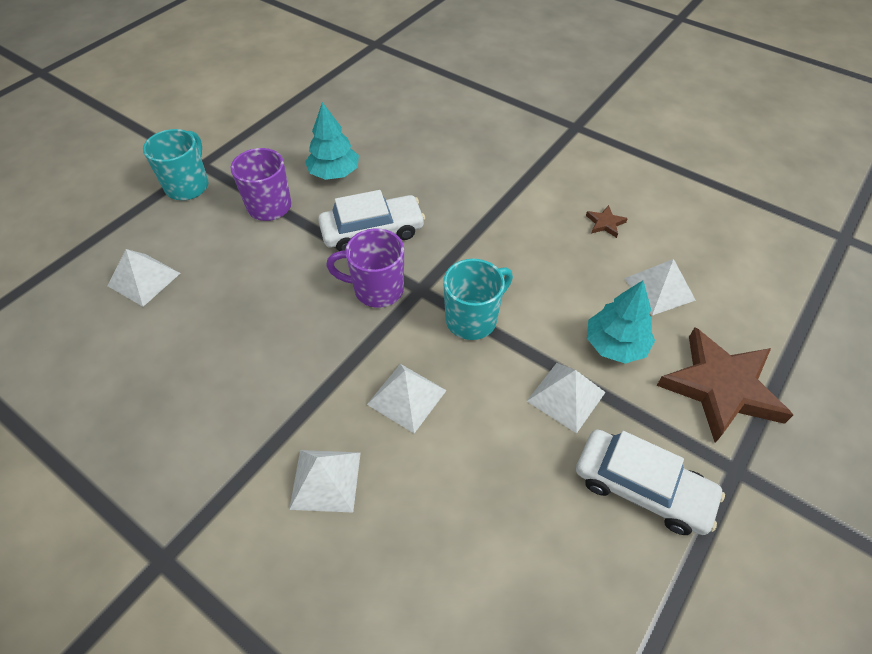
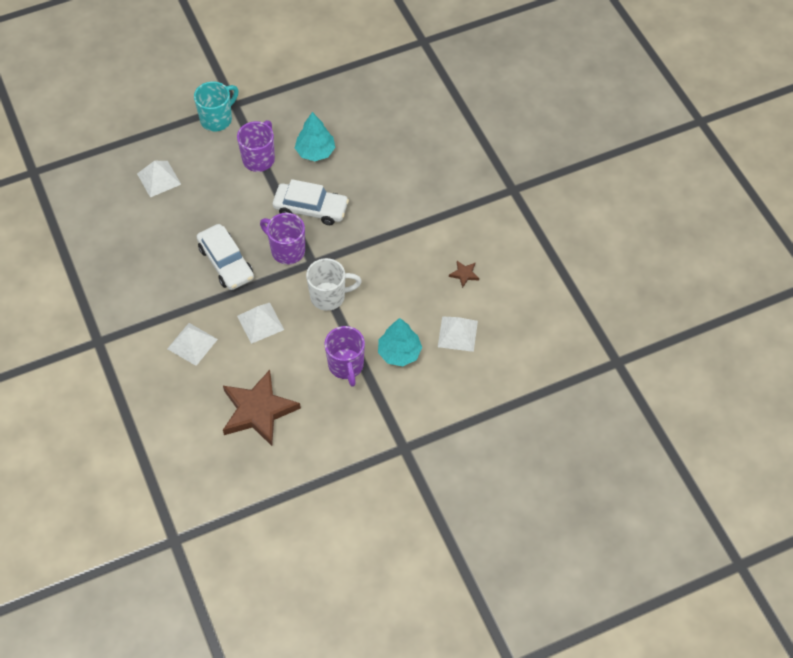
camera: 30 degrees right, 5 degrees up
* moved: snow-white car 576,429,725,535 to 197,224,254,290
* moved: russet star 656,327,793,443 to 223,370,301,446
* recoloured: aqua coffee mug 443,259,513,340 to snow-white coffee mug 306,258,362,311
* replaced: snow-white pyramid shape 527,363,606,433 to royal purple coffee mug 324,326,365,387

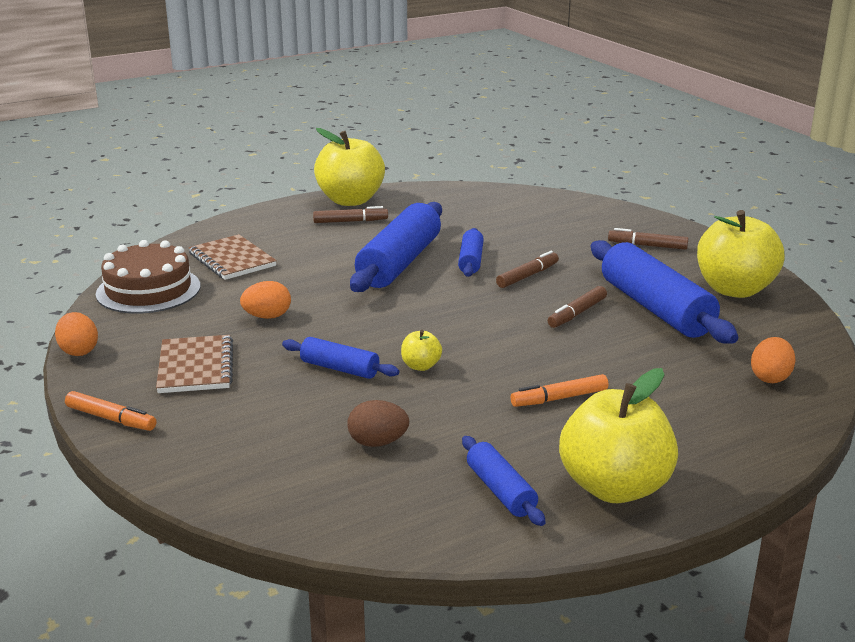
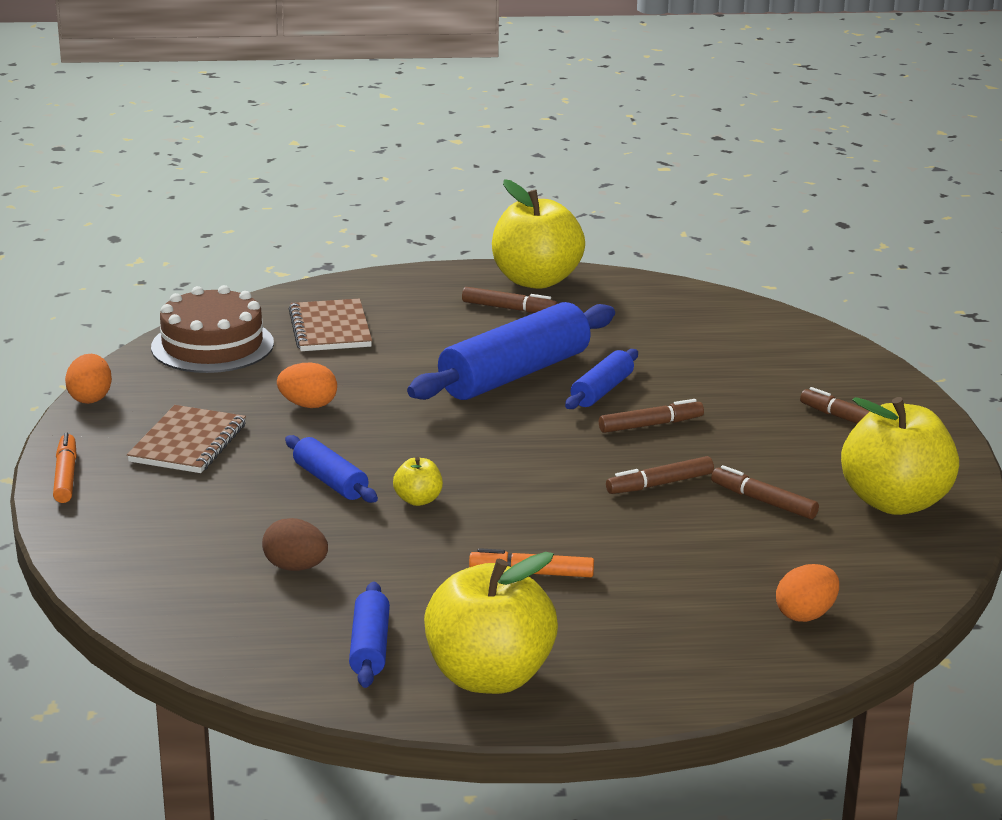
camera: 25 degrees right, 0 degrees up
* turned: orange-coloured marker pen 65,391,156,431 = 53,433,77,503 150 degrees counterclockwise
* replaced: royal blue rolling pin 591,240,738,344 to russet marker pen 711,465,819,519

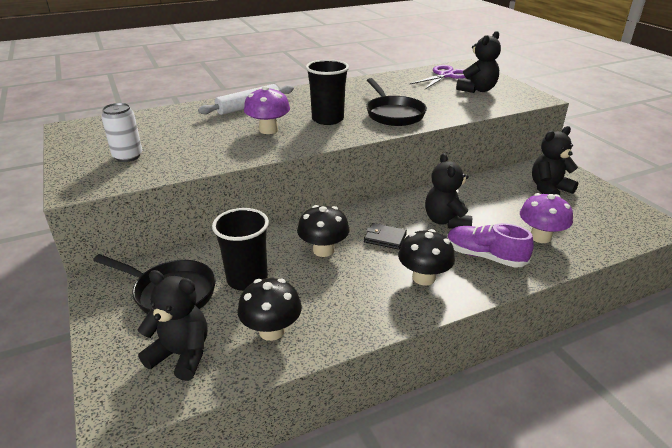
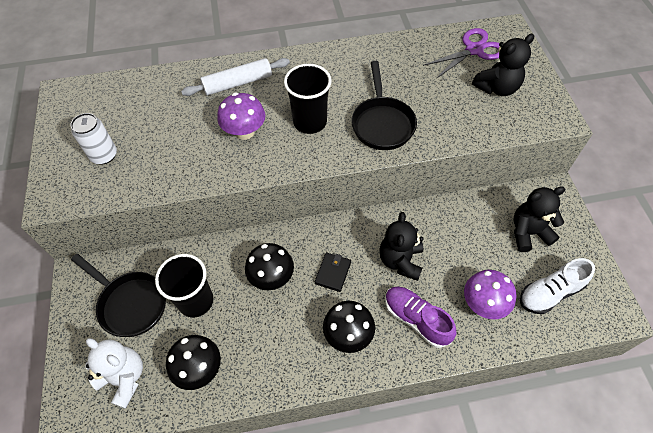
camera: 15 degrees right, 25 degrees up
* recoloured: jet-black teddy bear 137,270,207,381 to snow-white teddy bear 85,338,143,409
* turned: jet-black billfold 364,223,407,250 = 315,252,351,292 75 degrees clockwise
* added: snow-white lace-up shoe 520,258,595,314

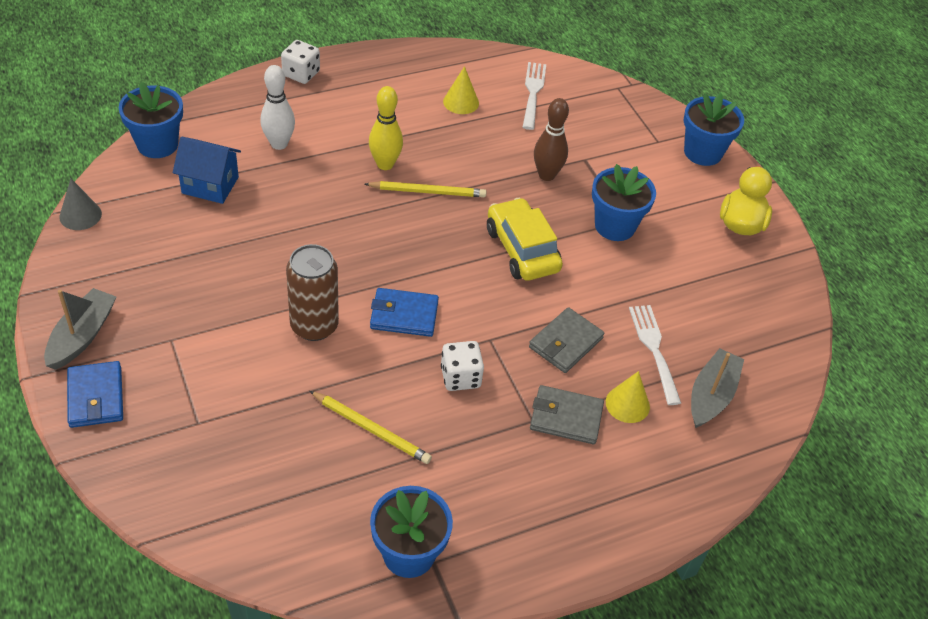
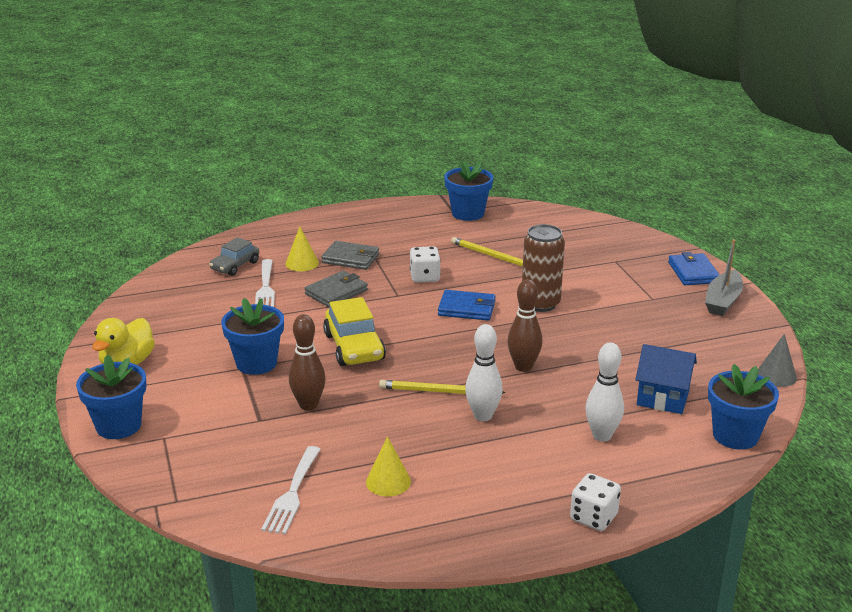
camera: 170 degrees left, 20 degrees down
* replaced: grey boat 691,348,744,428 to grey car 209,237,259,276
* recoloured: bright yellow skittle 369,86,403,170 to snow-white skittle 465,324,503,421
* added: russet skittle 507,279,542,372

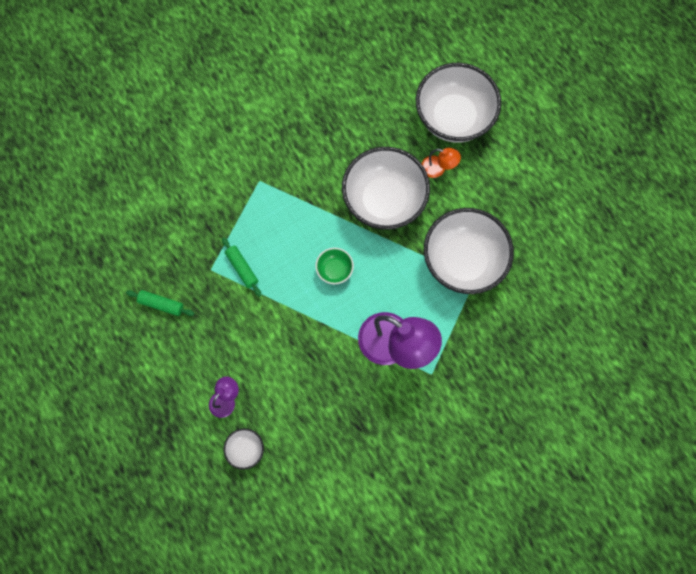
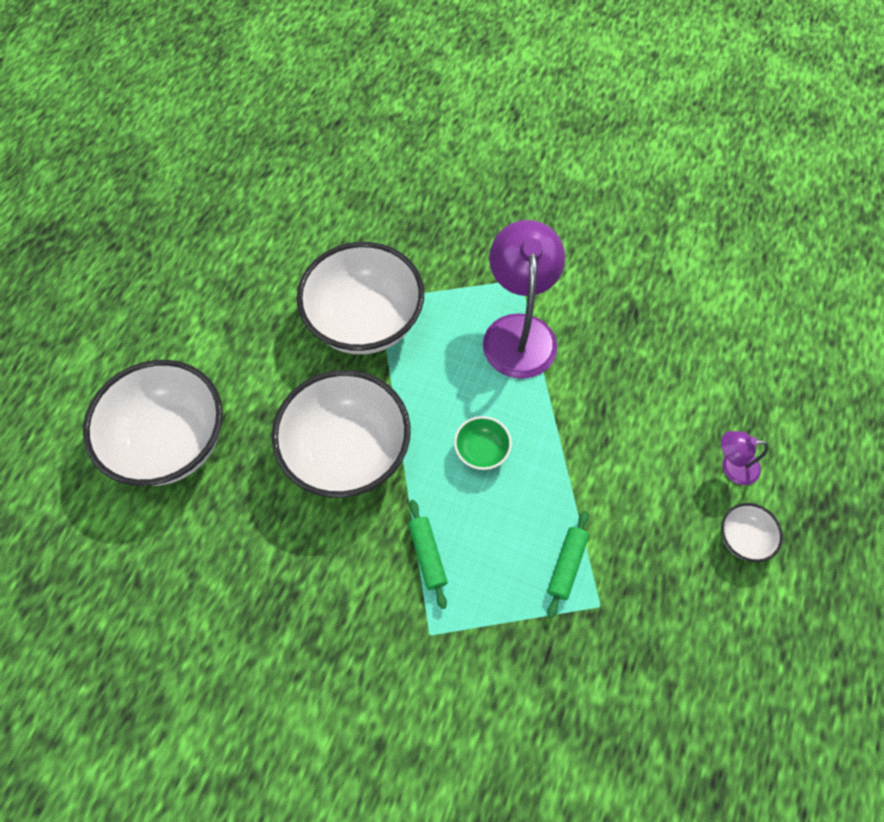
camera: 125 degrees left, 10 degrees down
* moved: green rolling pin 126,290,194,316 to 408,500,447,609
* moved: snow-white serving bowl 223,428,264,470 to 721,503,783,562
* removed: orange-coloured lamp 421,148,461,178

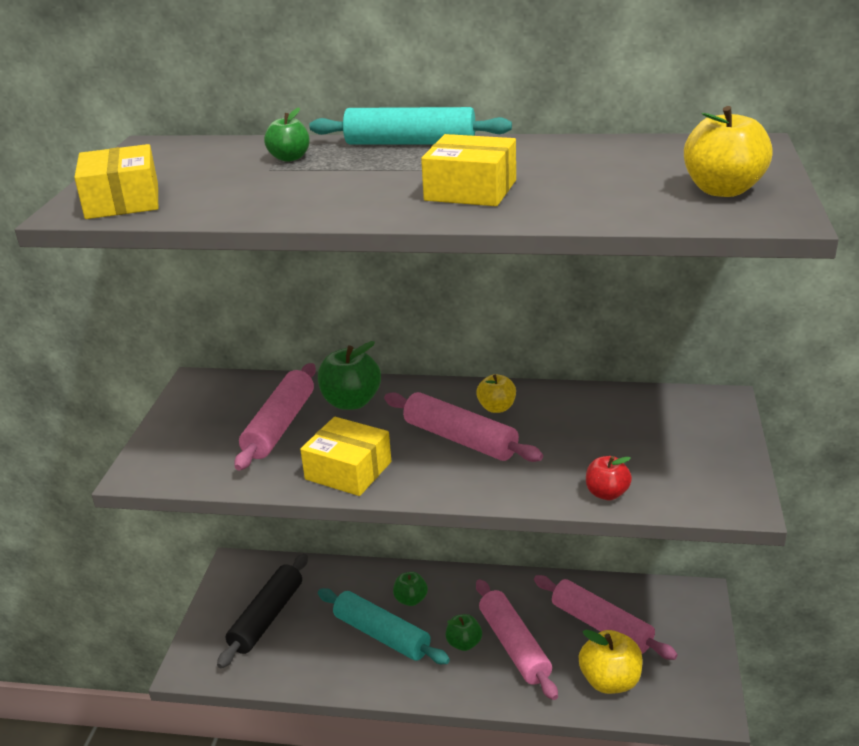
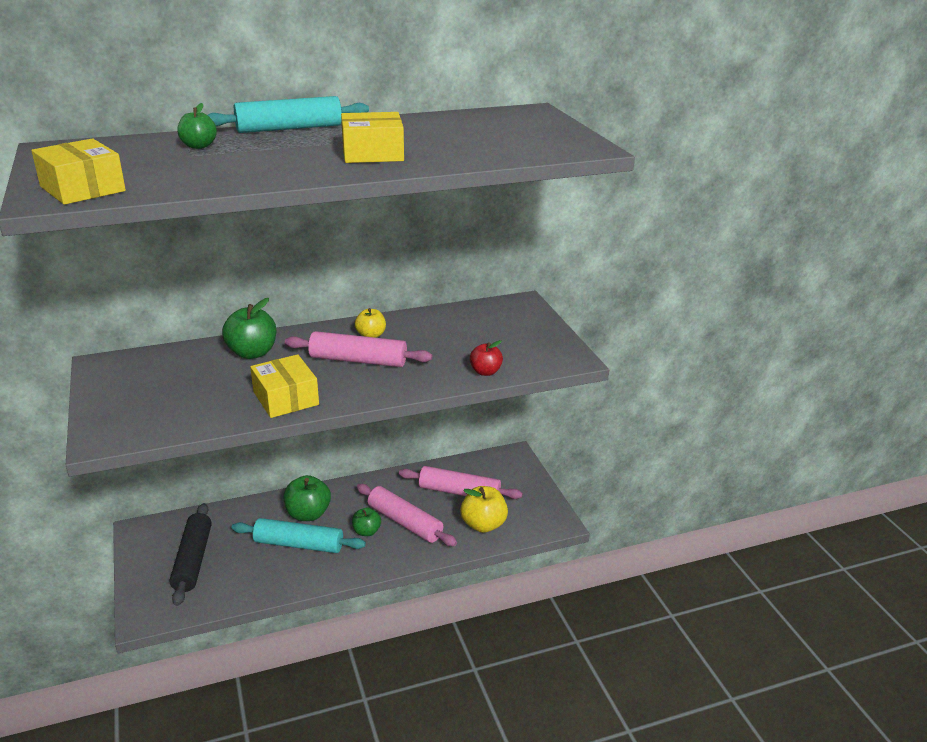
camera: 30 degrees left, 0 degrees up
* turned: bright yellow package 300,417,391,496 = 250,354,319,418 60 degrees clockwise
* resized: green apple 393,572,428,606 = 284,475,331,521 x1.63
* removed: rose-pink rolling pin 234,363,316,471
* removed: bright yellow apple 684,106,773,197

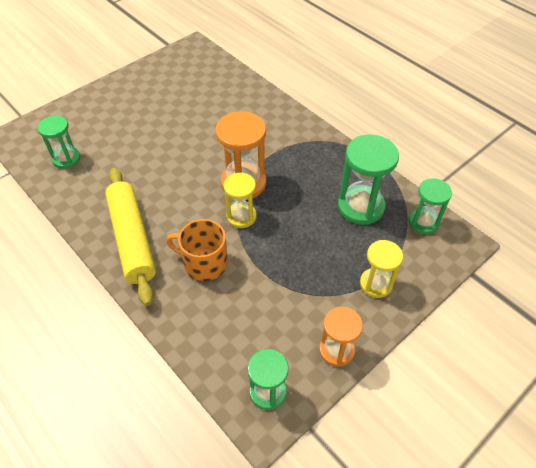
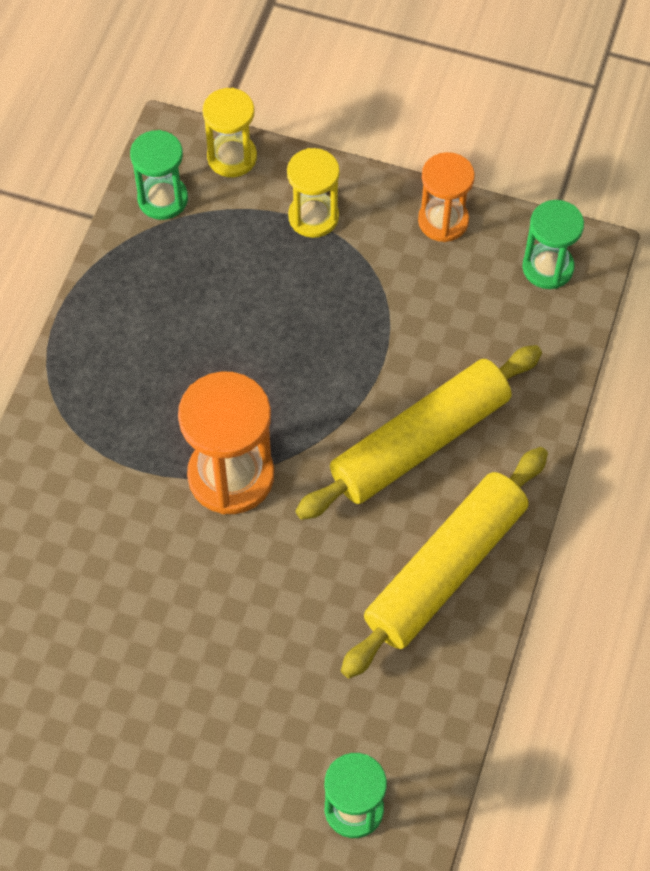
camera: 120 degrees left, 10 degrees up
* moved: bright yellow sandglass 224,173,257,228 to 203,88,257,177
* replaced: orange-coloured coffee mug 166,219,228,281 to bright yellow rolling pin 296,345,542,520
* removed: green sandglass 338,134,399,225

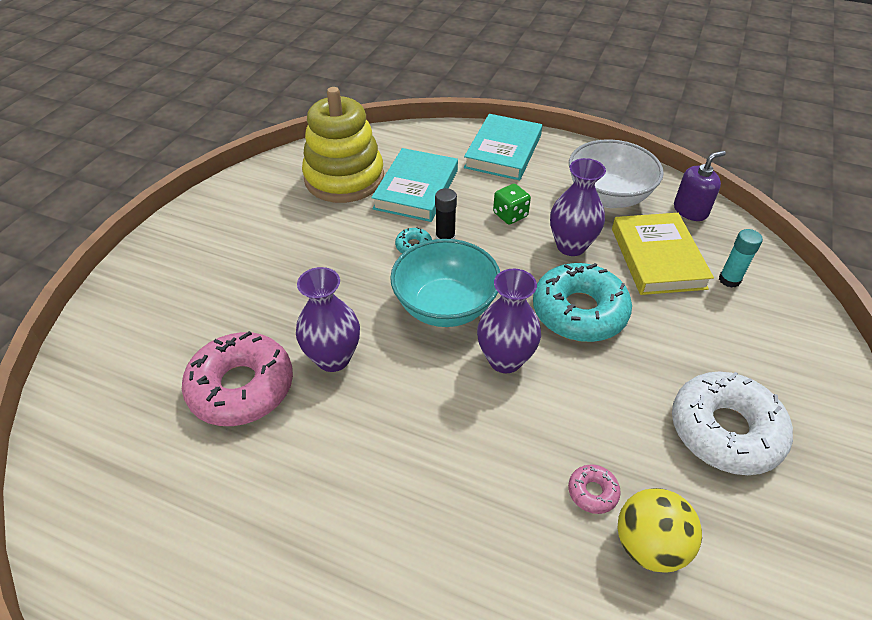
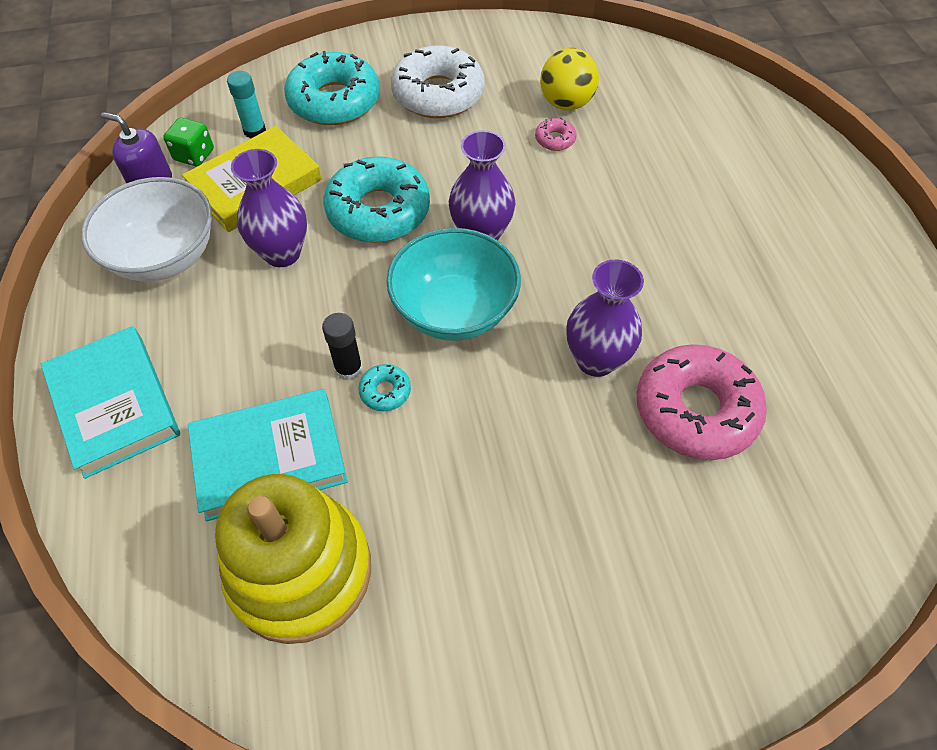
camera: 125 degrees left, 10 degrees up
* turned: aqua book 464,114,542,180 = 41,326,180,479 75 degrees clockwise
* moved: green dice 493,184,531,225 to 163,118,214,166
* added: aqua glazed donut 284,51,380,125

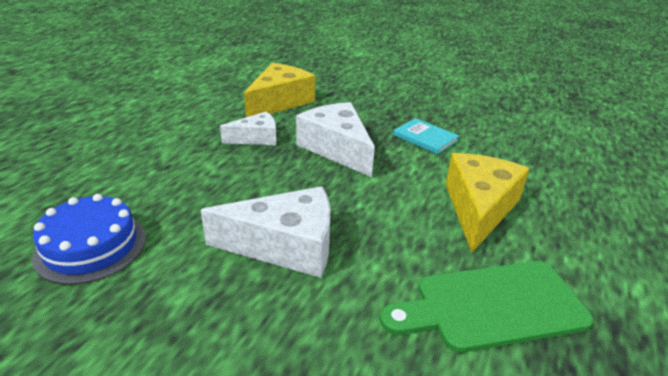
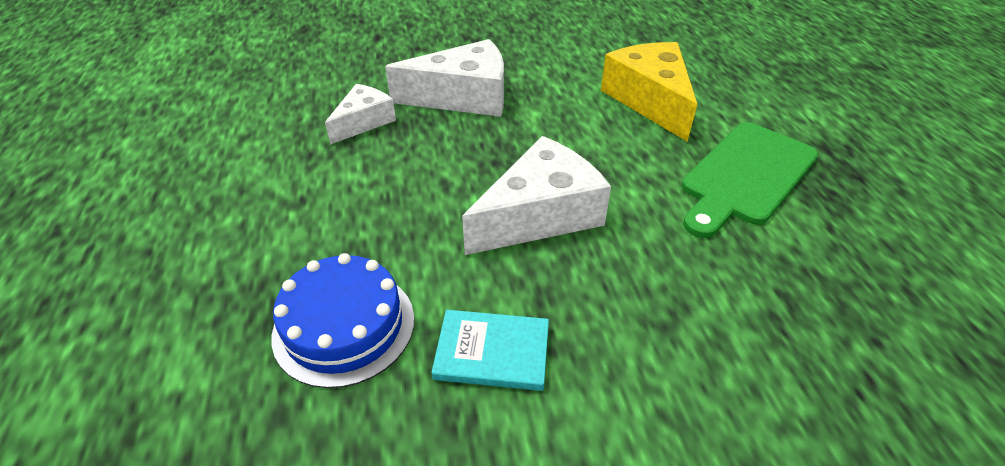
camera: 35 degrees left, 10 degrees up
* turned: snow-white cheese wedge 296,102,375,177 = 385,39,504,117 150 degrees clockwise
* moved: aqua book 393,118,459,154 to 432,310,549,391
* removed: bright yellow cheese wedge 244,63,315,117

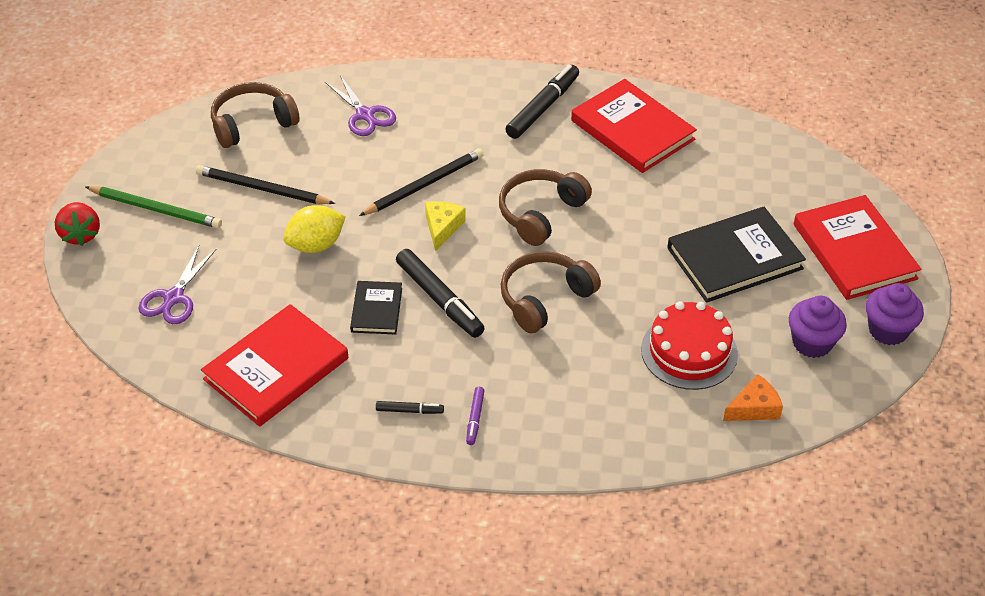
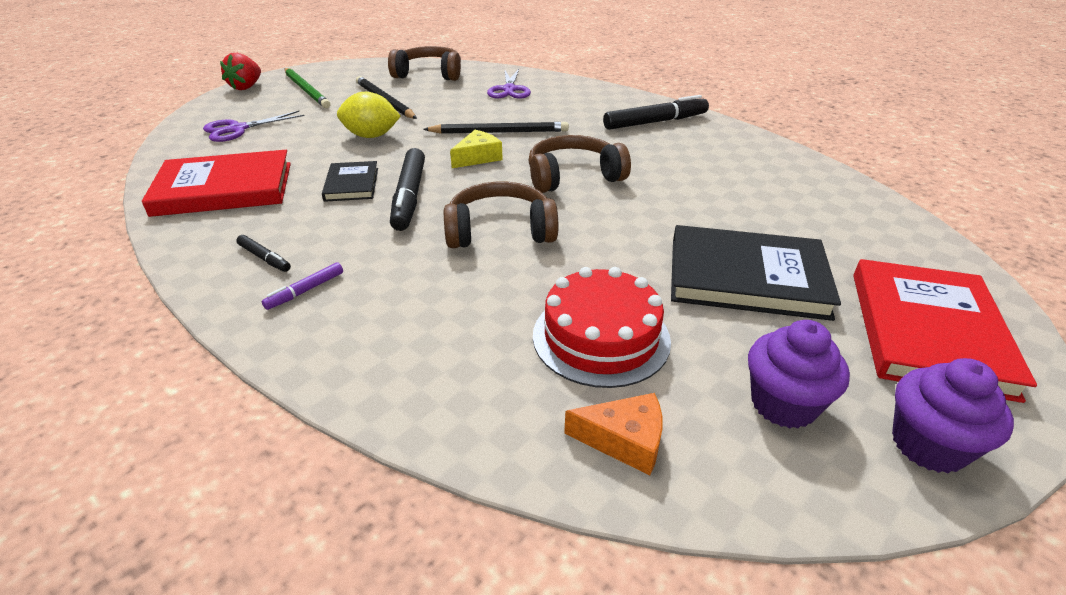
camera: 35 degrees right, 10 degrees down
* turned: jet-black book 350,281,402,335 = 322,161,378,202 45 degrees counterclockwise
* removed: red book 571,79,697,173

